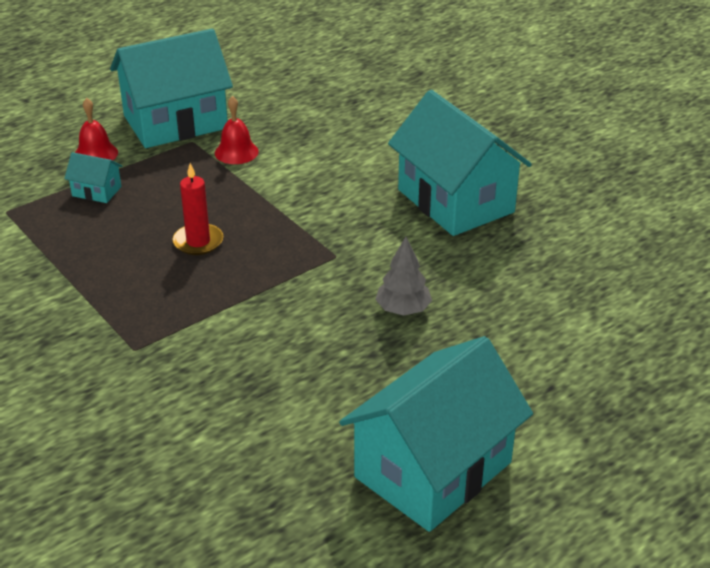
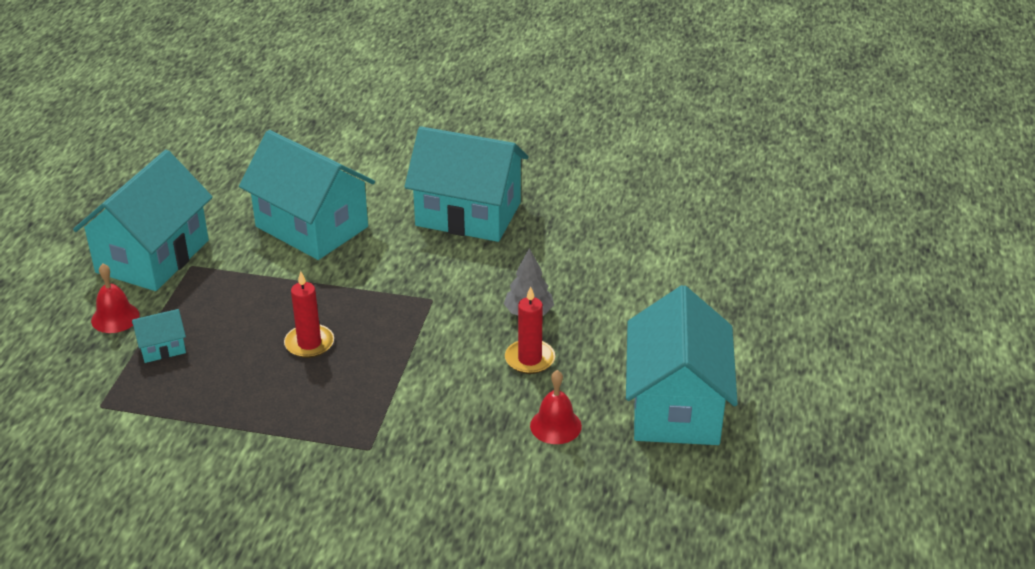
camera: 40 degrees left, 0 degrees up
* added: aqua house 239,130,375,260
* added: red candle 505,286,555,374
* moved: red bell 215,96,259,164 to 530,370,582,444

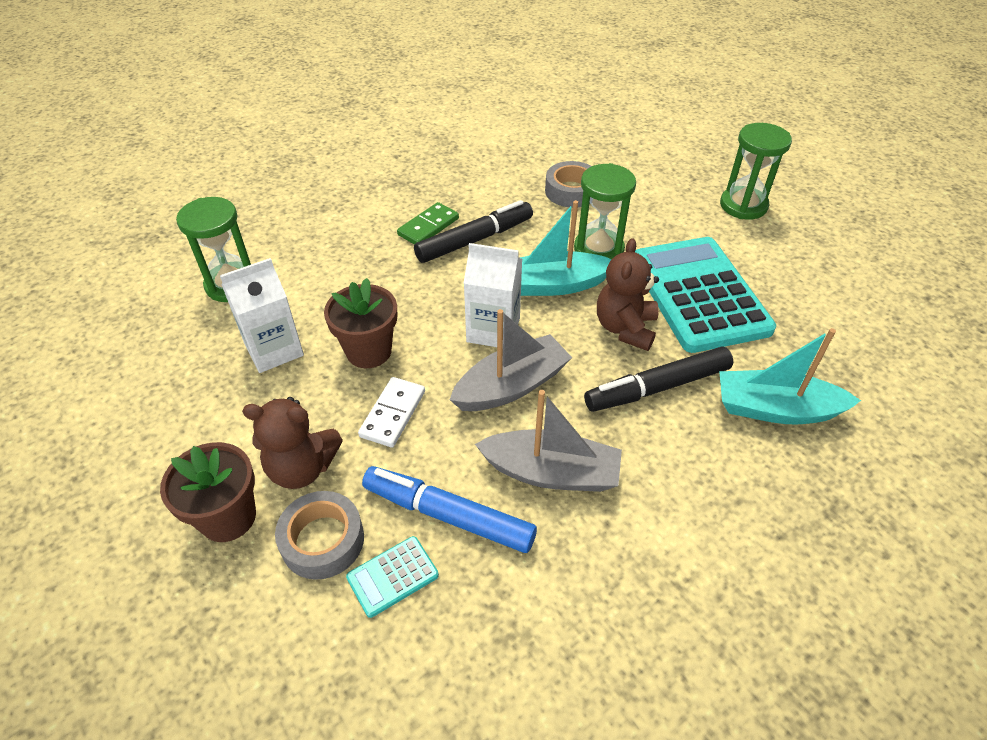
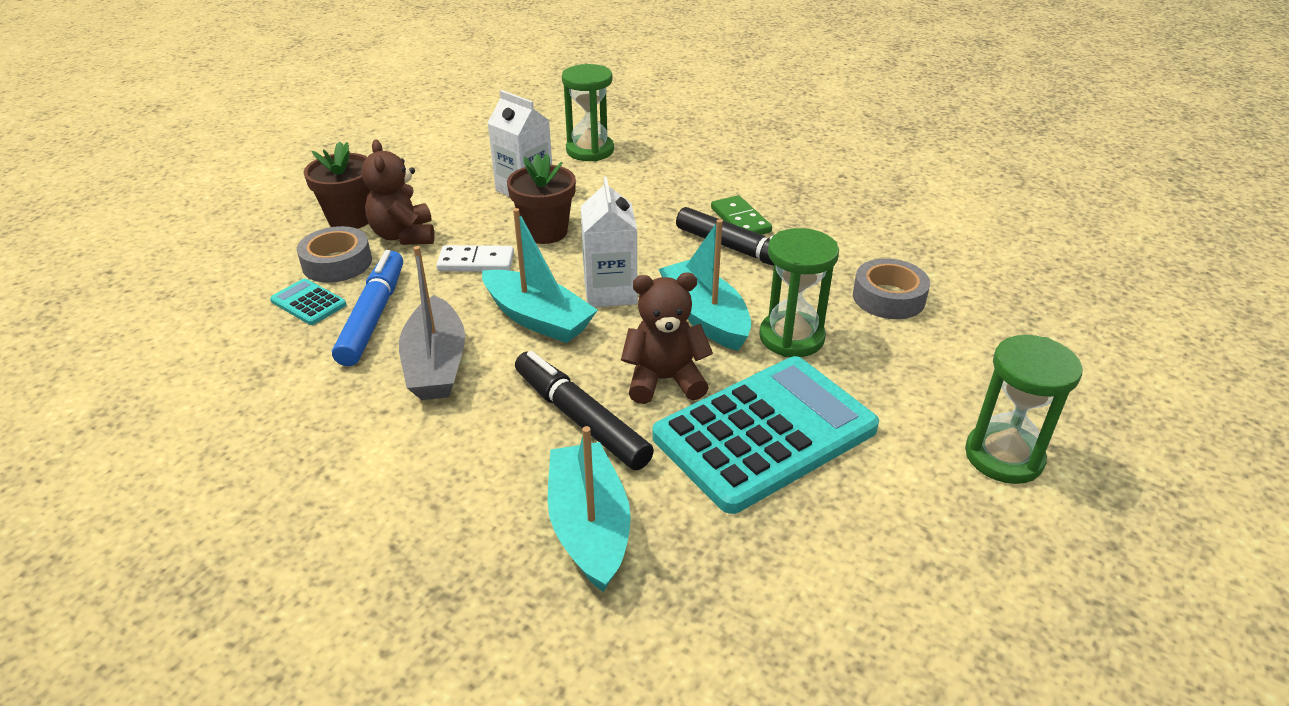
camera: 70 degrees right, 10 degrees down
* recoloured: grey boat 450,309,572,411 to aqua boat 482,208,598,343
* turned: green domino piece 397,202,459,245 = 711,195,772,235 45 degrees clockwise

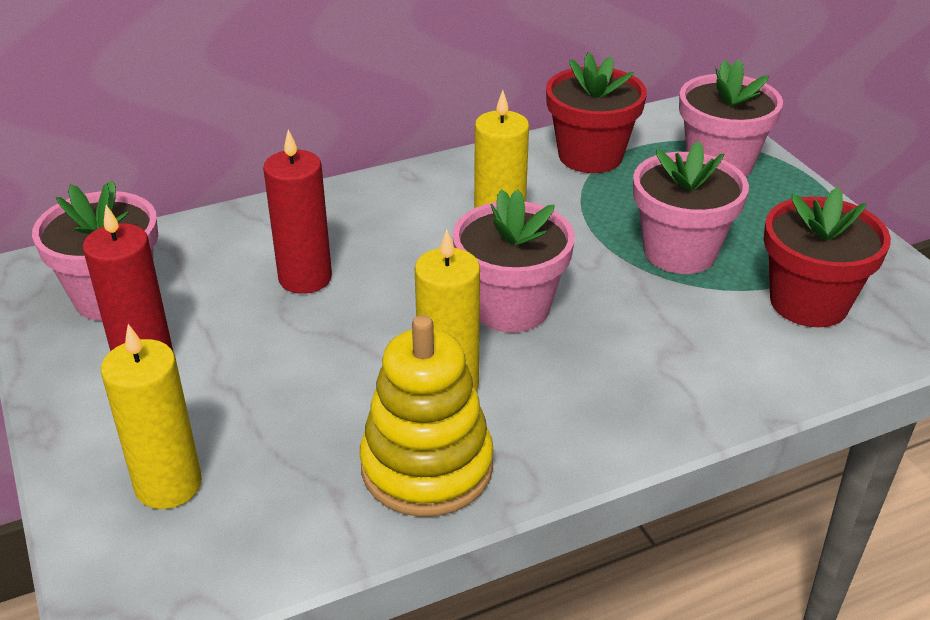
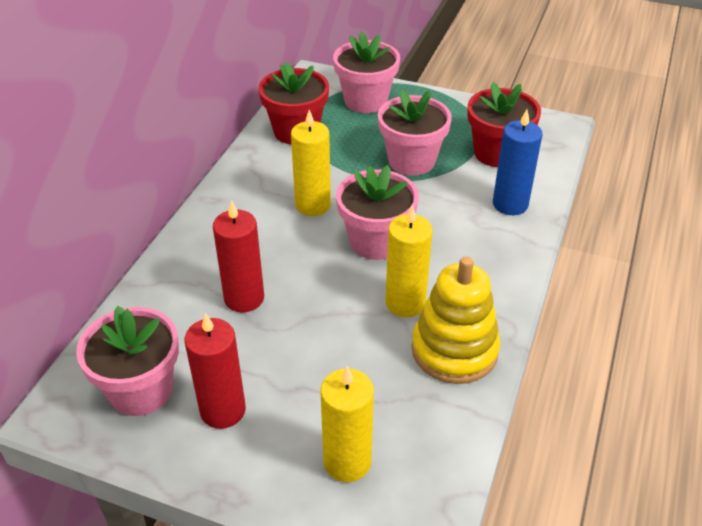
camera: 45 degrees left, 5 degrees up
* added: royal blue candle 493,109,543,215

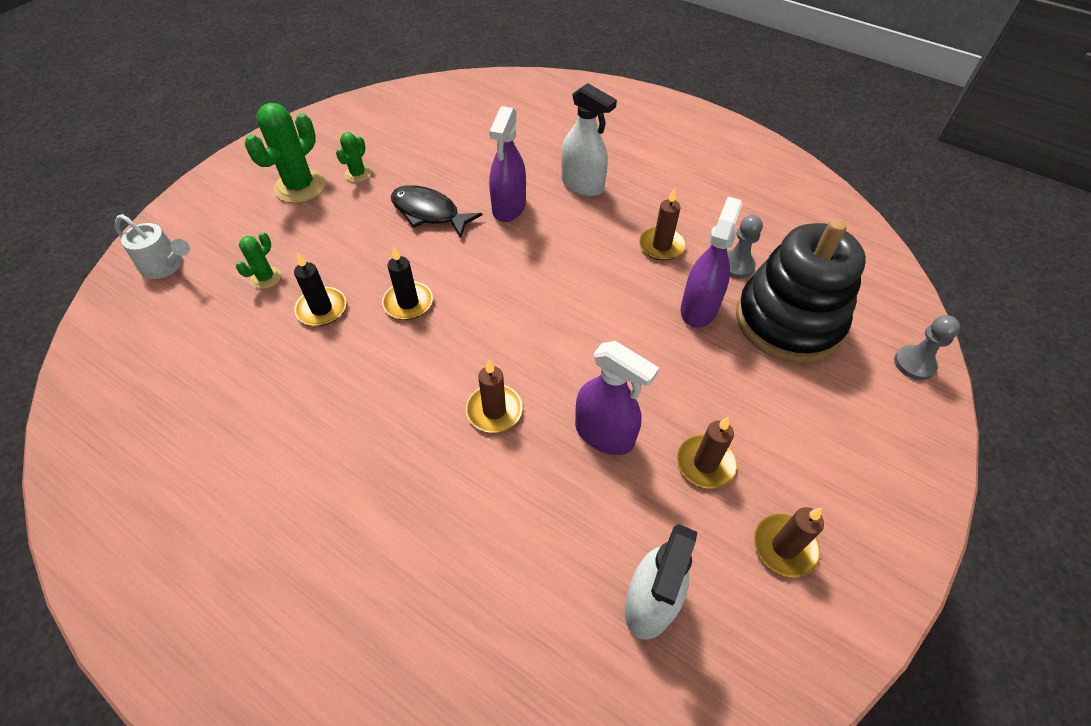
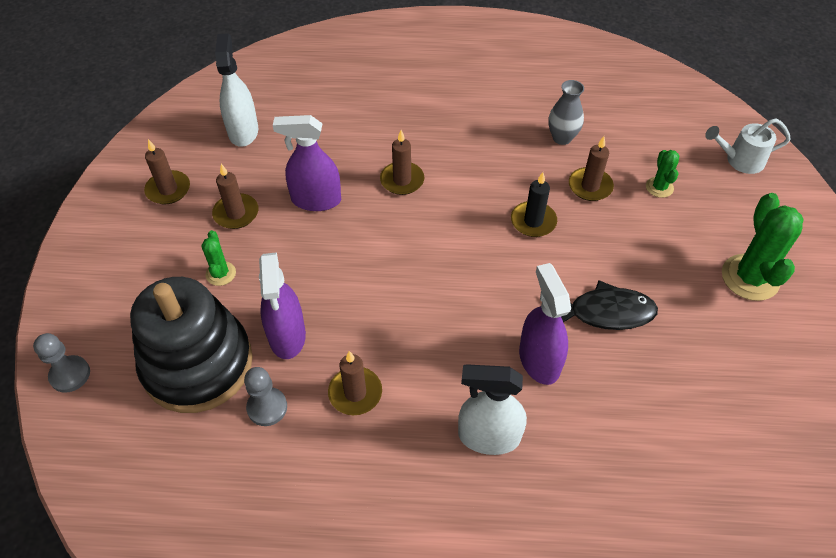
camera: 150 degrees right, 0 degrees up
* moved: green cactus 336,132,371,183 to 201,230,236,286
* added: grey vase 548,80,584,145
* recoloured: jet-black candle 294,252,346,326 to russet candle 569,136,614,201

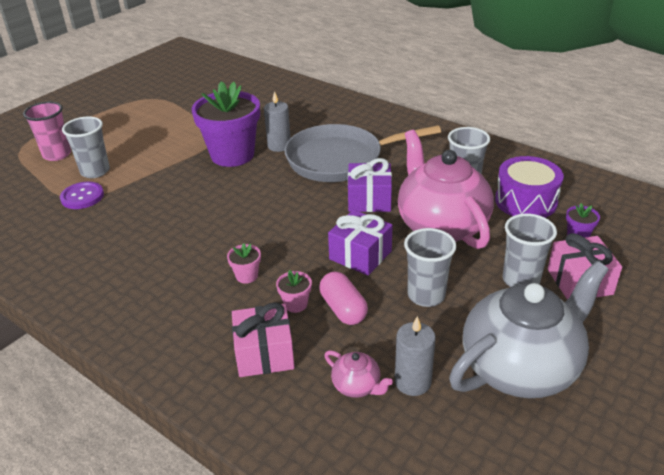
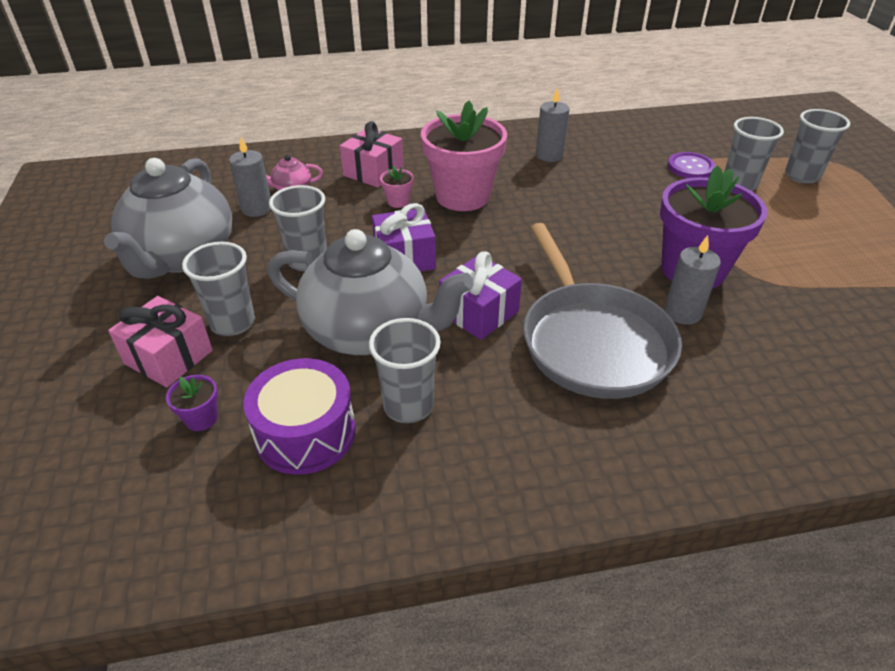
camera: 130 degrees right, 5 degrees up
* recoloured: rose-pink tea pot 398,130,494,249 to grey tea pot 268,229,474,355
* resized: rose-pink potted plant 227,243,261,284 = 421,101,507,211 x2.49
* turned: grey skillet 284,124,441,182 = 523,223,682,399 135 degrees clockwise
* added: grey candle 536,88,570,162
* recoloured: rose-pink tumbler 23,101,71,161 to grey tumbler 785,109,850,184
* removed: rose-pink pill shape 320,272,368,325

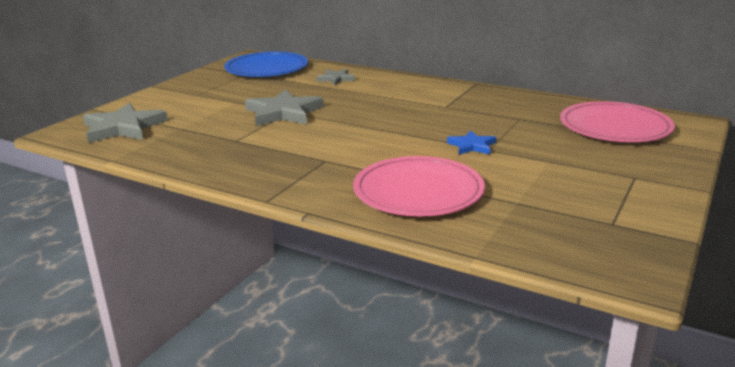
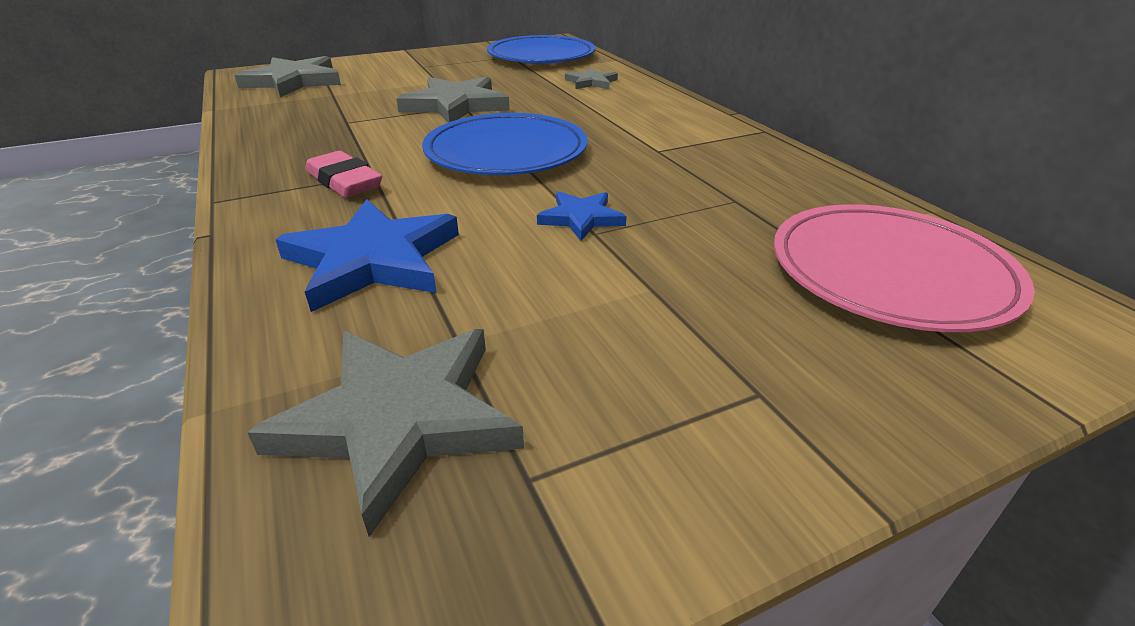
camera: 35 degrees right, 10 degrees up
* added: grey star 247,329,524,537
* replaced: rose-pink dinner plate 353,156,485,216 to royal blue star 275,199,459,312
* added: rose-pink gum eraser 306,151,382,198
* added: royal blue dinner plate 422,113,588,175

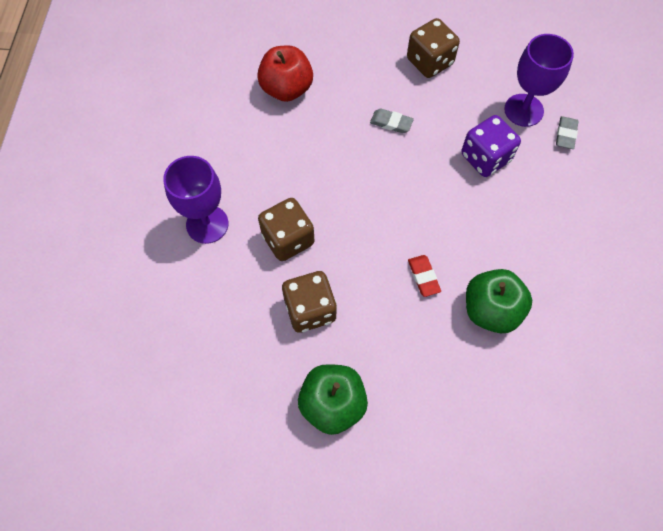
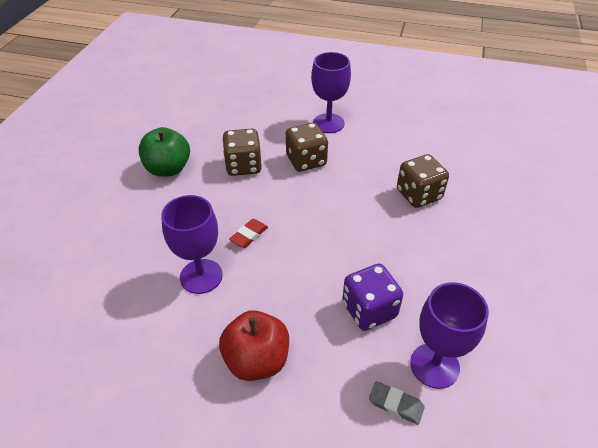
camera: 100 degrees right, 20 degrees down
* replaced: green apple 466,269,532,333 to royal purple goblet 161,195,223,294
* moved: red apple 257,46,313,102 to 219,310,289,381
* turned: red gum eraser 408,255,441,297 = 229,219,268,248 45 degrees counterclockwise
* moved: russet dice 407,18,460,78 to 397,154,449,208
* removed: grey gum eraser 370,108,414,133

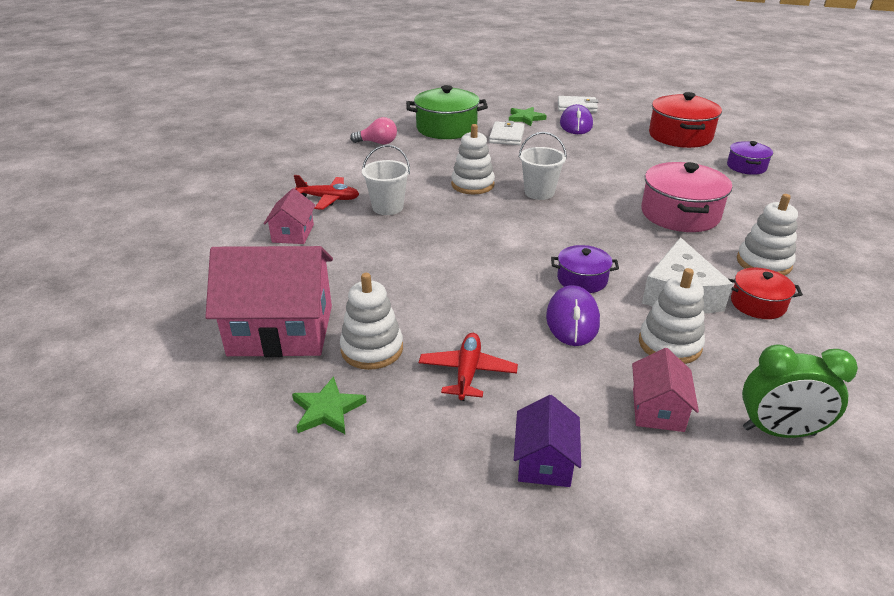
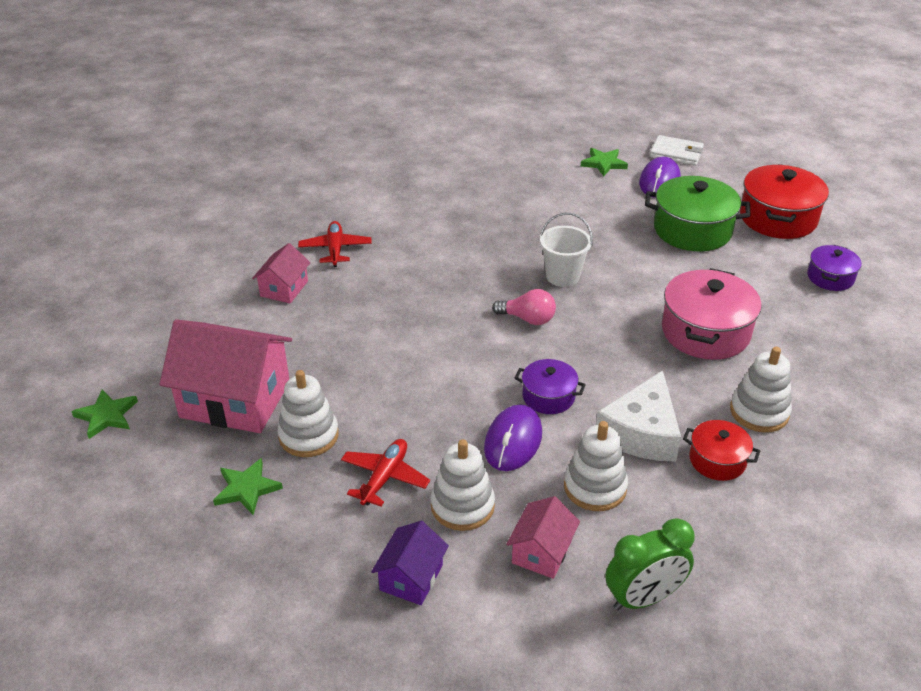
camera: 15 degrees right, 5 degrees up
* added: green star 71,389,138,439
* turned: red plane 294,175,359,210 = 298,221,372,267 120 degrees counterclockwise
* moved: snow-white stacking toy 451,124,495,194 to 431,439,495,531
* moved: rose-pink bulb 350,117,397,144 to 492,289,556,325
* turned: green alarm clock 742,344,858,438 = 606,518,695,610 45 degrees counterclockwise
* moved: green cooking pot 406,85,488,139 to 645,176,751,252
* removed: snow-white sand bucket 362,145,410,215
* removed: snow-white billfold 489,120,525,145

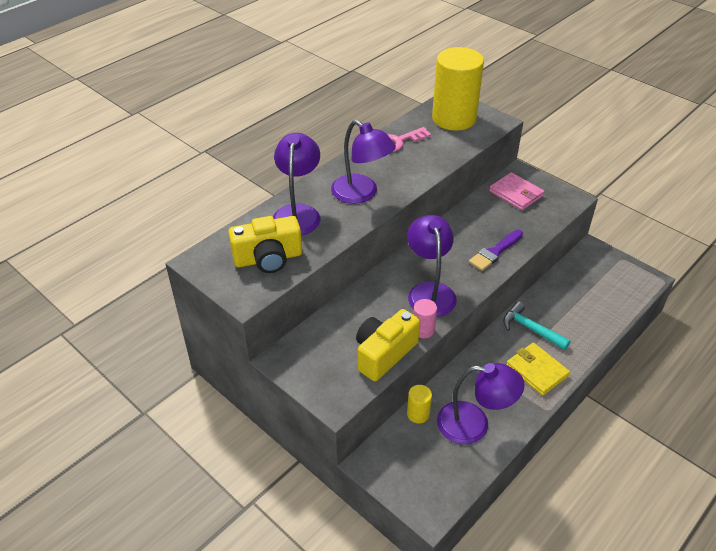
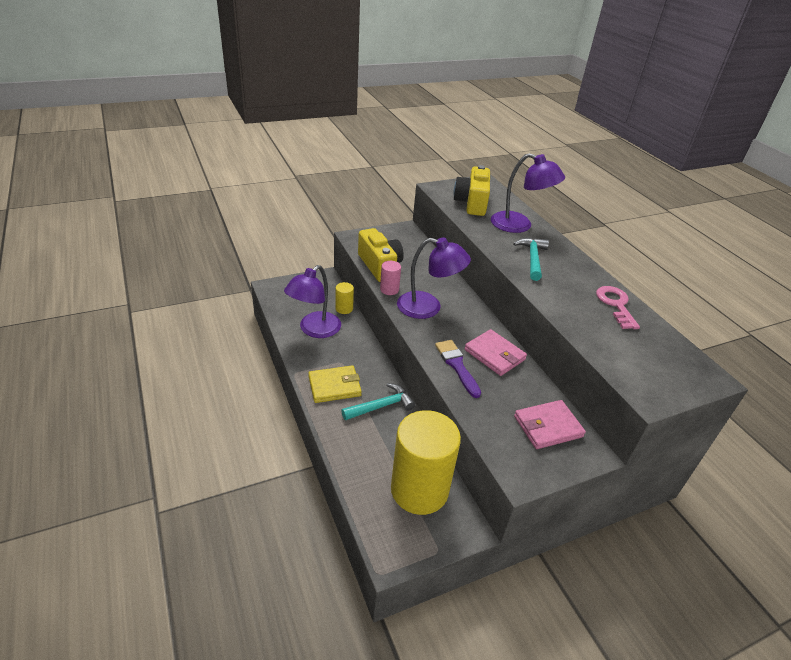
camera: 110 degrees right, 5 degrees down
* moved: bright yellow solid cylinder 432,47,484,131 to 391,410,461,515
* added: rose-pink billfold 464,329,527,376
* replaced: royal purple lamp 331,120,396,204 to aqua hammer 513,238,549,281

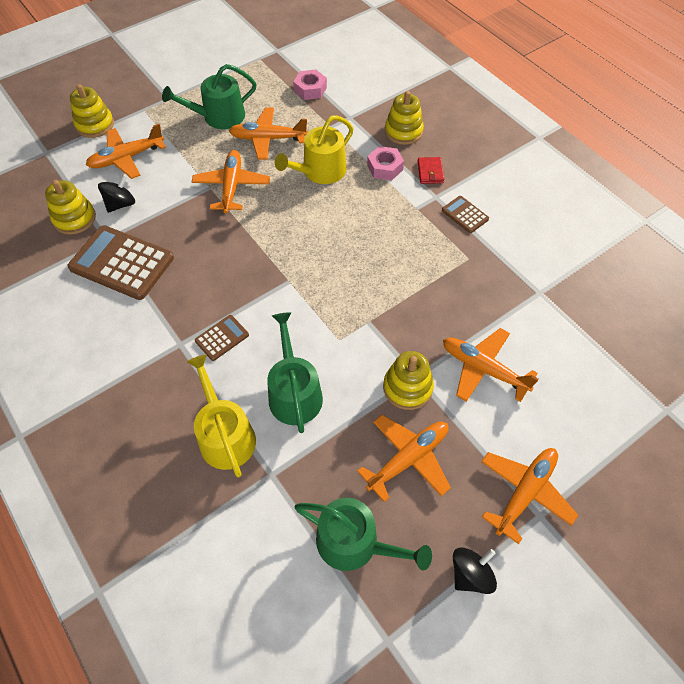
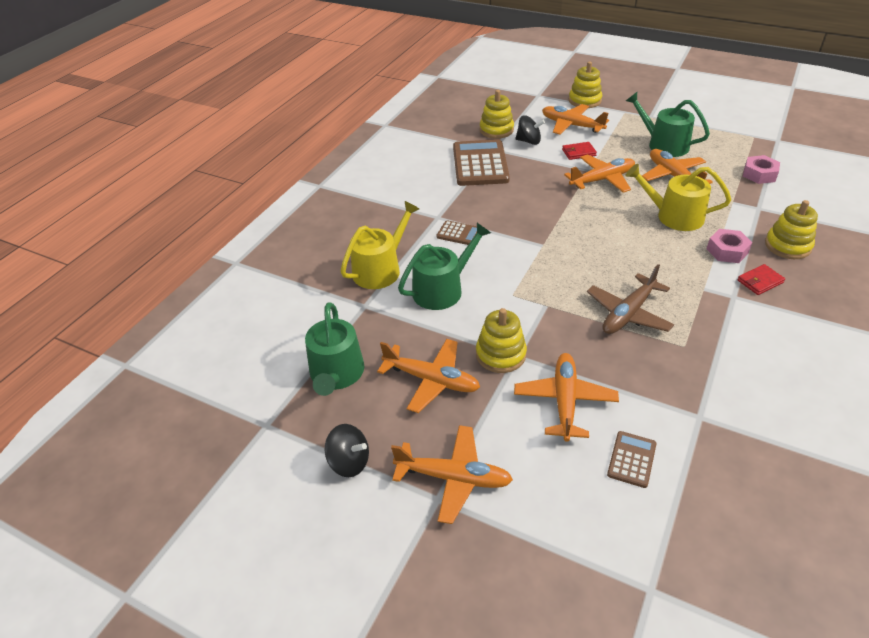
camera: 65 degrees right, 15 degrees down
* added: red billfold 562,142,597,160
* added: russet plane 587,264,674,334
* moved: russet adding machine 442,196,489,233 to 607,431,657,488

